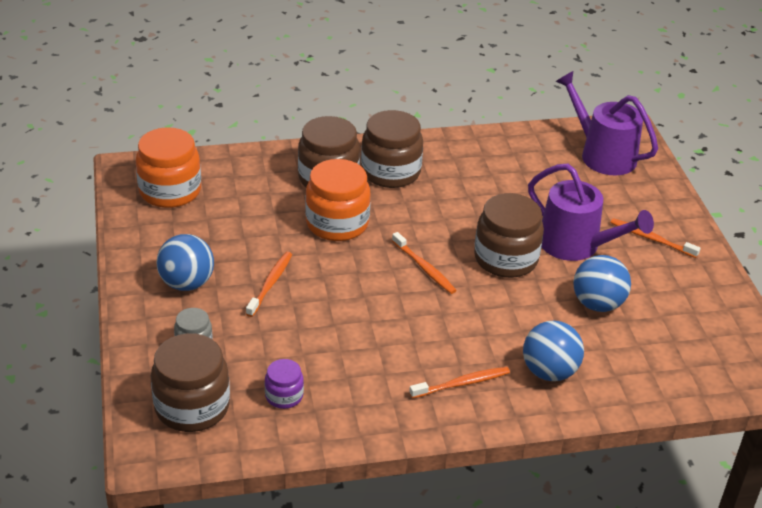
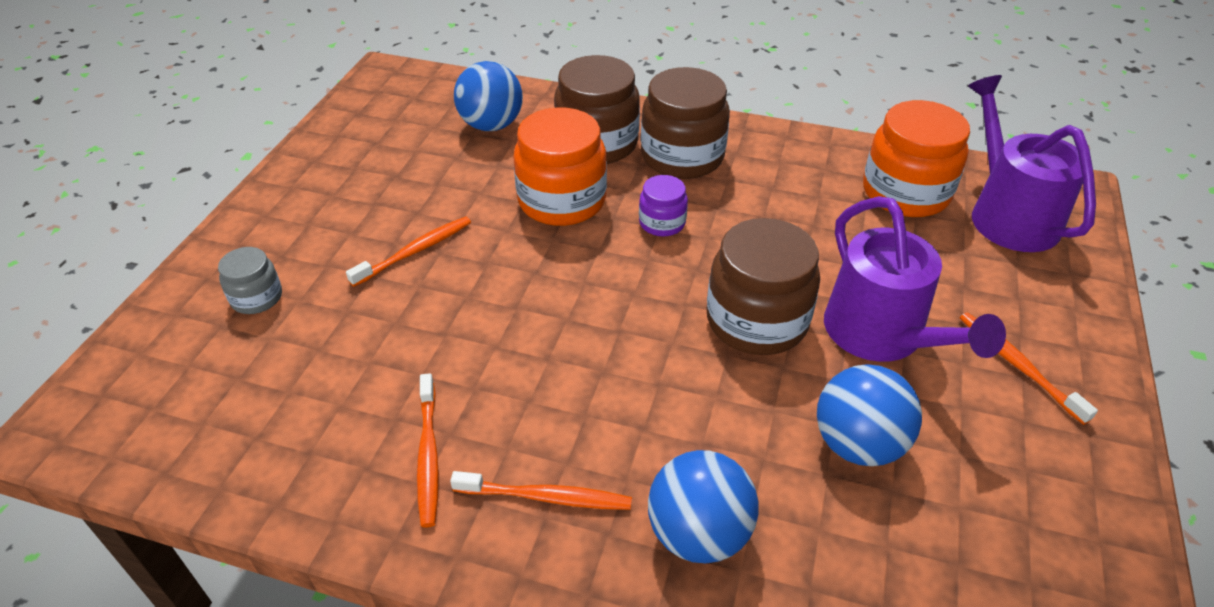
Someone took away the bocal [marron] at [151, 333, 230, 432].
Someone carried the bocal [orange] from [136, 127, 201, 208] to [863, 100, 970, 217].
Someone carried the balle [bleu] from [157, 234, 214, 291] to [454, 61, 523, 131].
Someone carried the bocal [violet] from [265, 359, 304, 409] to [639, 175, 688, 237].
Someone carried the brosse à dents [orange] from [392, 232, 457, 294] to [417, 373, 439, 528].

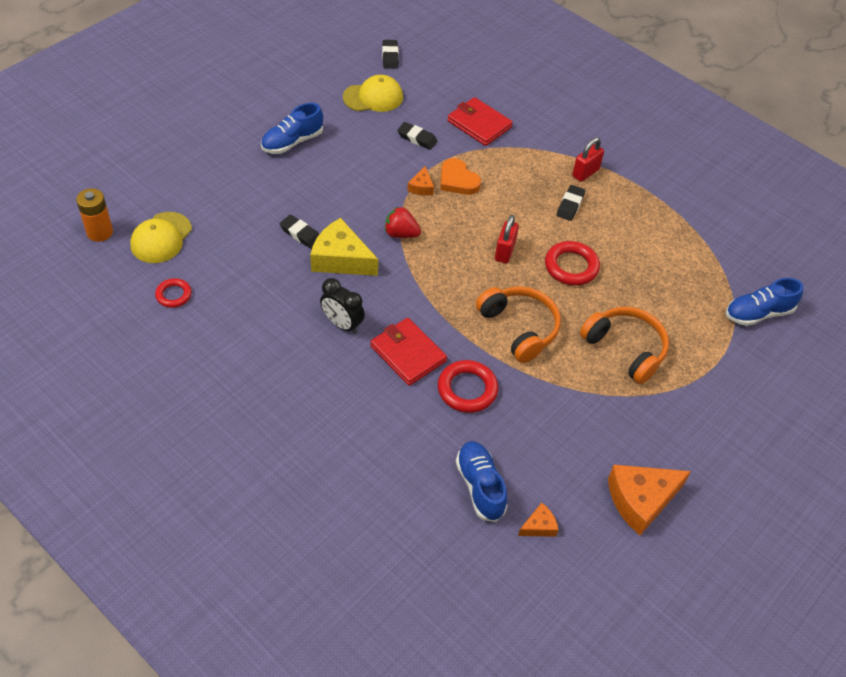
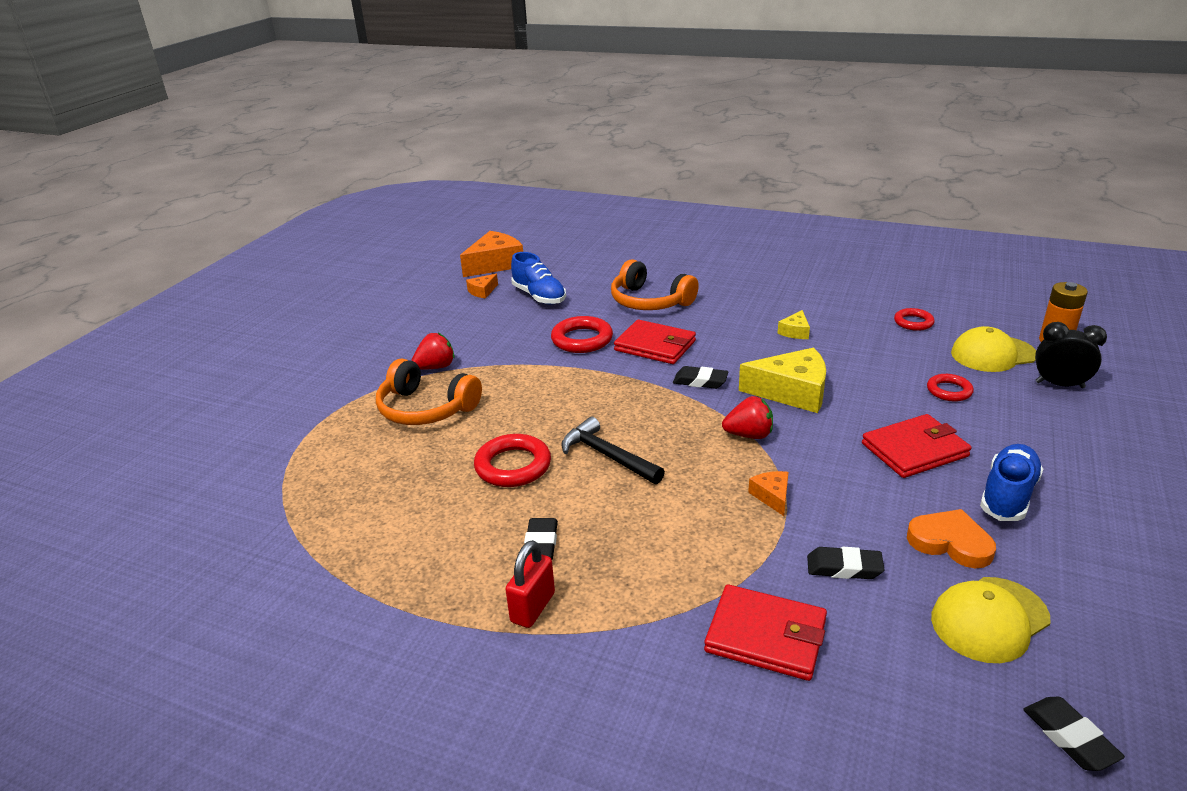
Someone took away the chaussure [bleu] at [726, 278, 804, 326].
Someone put down the fraise [rouge] at [411, 333, 455, 369].
Someone put down the fromage [jaune] at [777, 310, 810, 339].
Someone put down the portefeuille [rouge] at [862, 414, 972, 478].
Someone put down the anneau [rouge] at [927, 374, 974, 401].
Someone carried the gomme [noir] from [280, 215, 319, 249] to [673, 366, 729, 389].
Someone carried the réveil [noir] from [320, 278, 365, 334] to [1035, 322, 1107, 388].
Someone carried the cœur [orange] from [440, 158, 481, 195] to [907, 509, 996, 568].
Someone carried the casque audio [orange] from [476, 286, 561, 363] to [611, 259, 699, 310].
Someone carried the fromage [orange] from [608, 465, 691, 535] to [460, 231, 523, 277].
Someone swapped the cadenas [rouge] at [495, 215, 519, 263] for the marteau [noir] at [561, 417, 665, 484].
Someone rotated the casquette [jaune] at [130, 212, 192, 263] by 105 degrees counterclockwise.

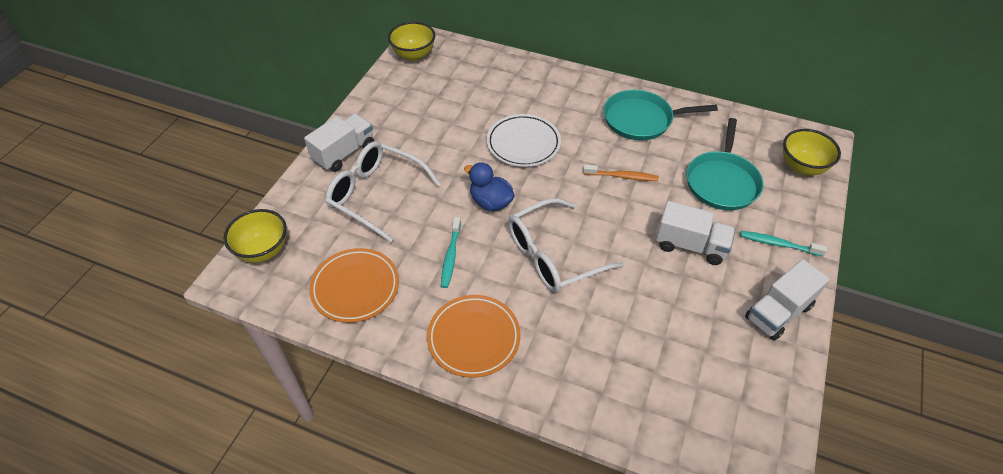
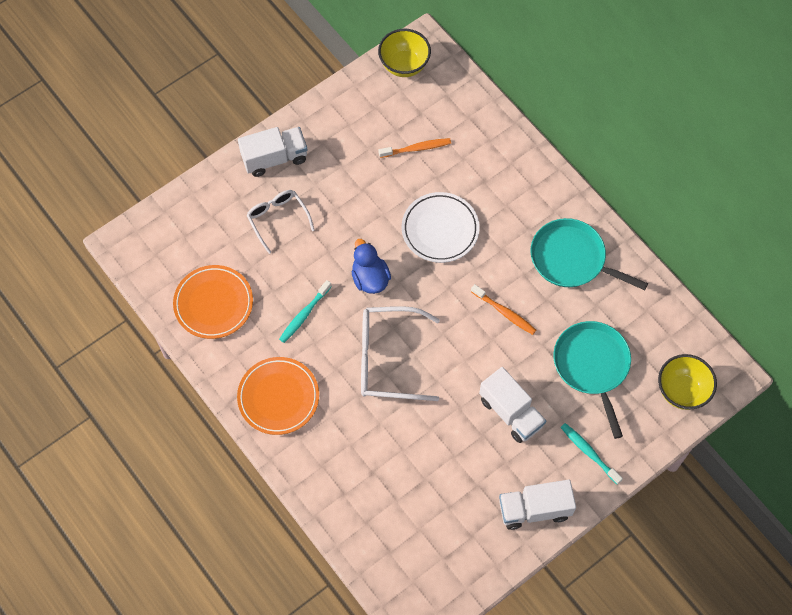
Someone took away the bol [jaune] at [223, 209, 287, 263].
Someone put down the brosse à dents [orange] at [379, 138, 451, 158].
Someone rotated the poêle [turquoise] at [687, 118, 764, 210] by 120 degrees clockwise.
Someone scaled the lunettes [blanc] at [325, 141, 441, 242] by 0.61.

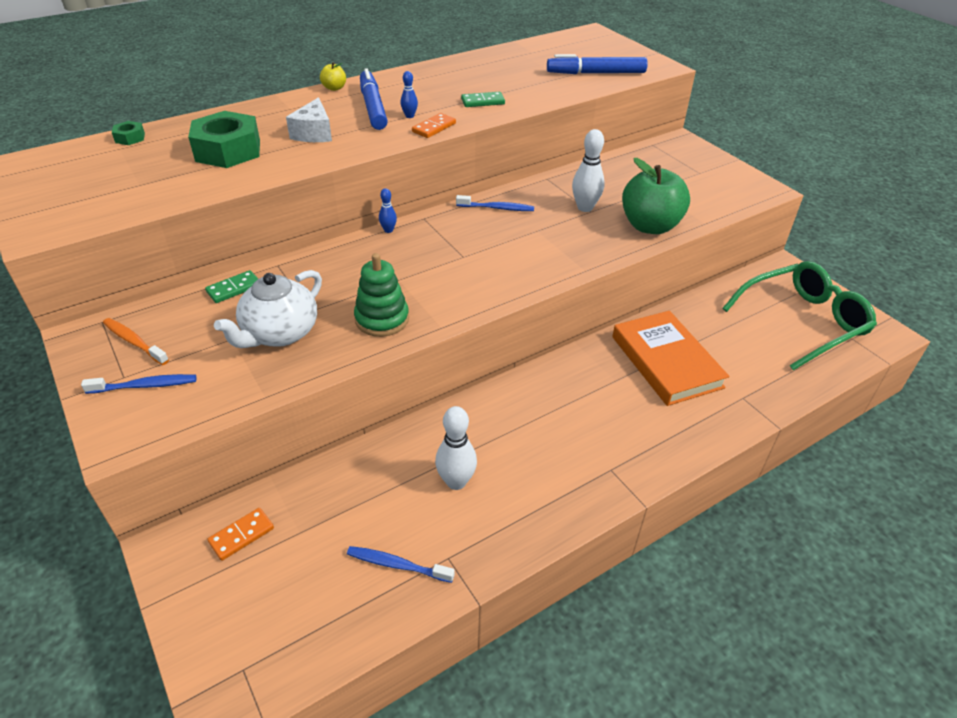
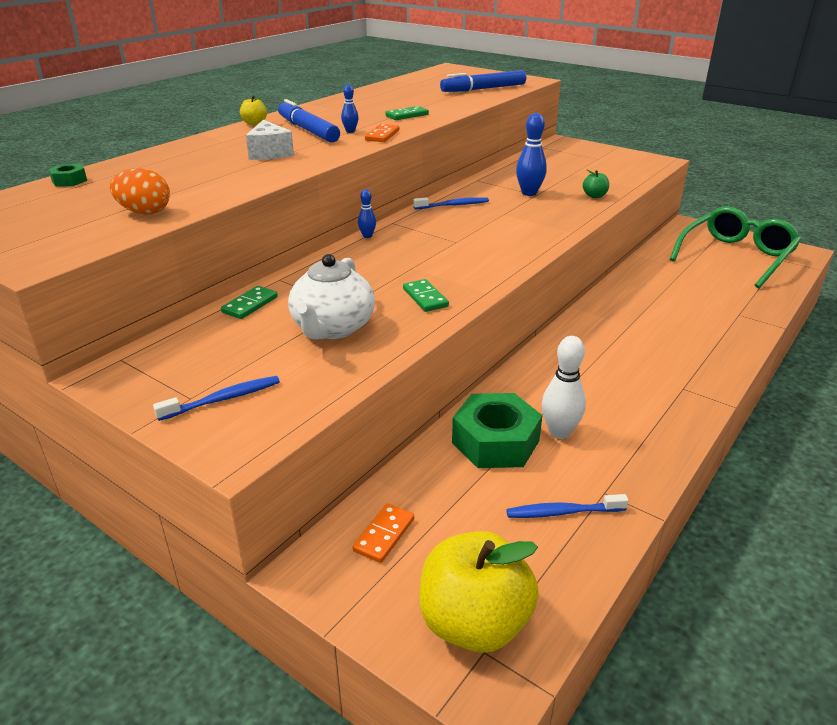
Someone took away the brosse à dents [orange] at [103, 318, 169, 365].
Someone took away the livre [orange] at [612, 311, 729, 406].
Someone put down the œuf [orange] at [110, 168, 170, 214].
Someone put down the pomme [jaune] at [419, 531, 539, 653].
Someone carried the écrou [vert] from [188, 111, 260, 168] to [452, 393, 543, 468].
Someone swapped the jouet à empiler [vert] at [354, 253, 409, 337] for the domino [vert] at [403, 279, 449, 312].
Someone repainted the quille [blanc] at [572, 129, 605, 212], which became the quille [bleu] at [516, 113, 547, 196].
Someone scaled the pomme [vert] at [622, 158, 690, 234] by 0.43.

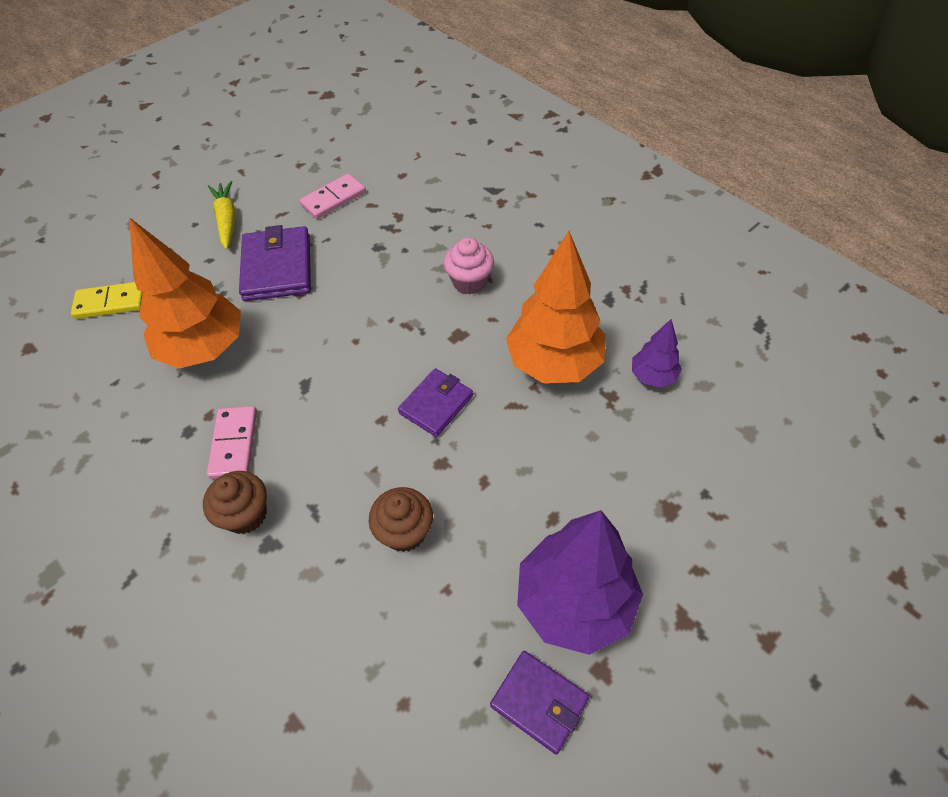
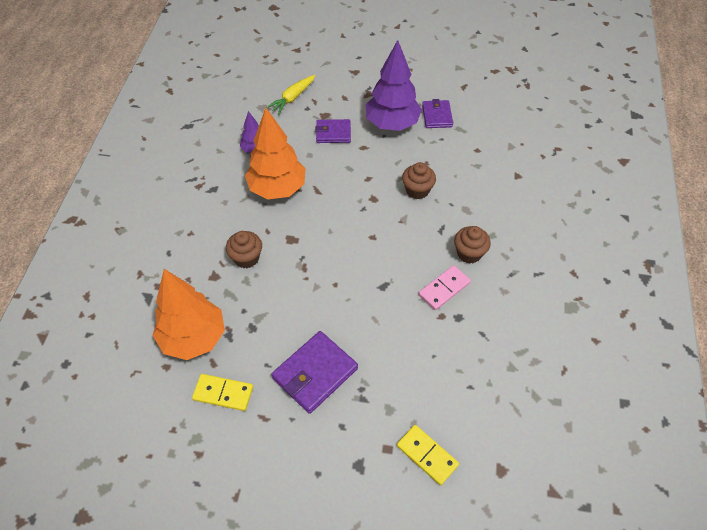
Someone carried the arbre [orange] from [129, 217, 241, 369] to [153, 269, 225, 360].
Someone carried the carotte [jaune] from [208, 181, 235, 249] to [266, 75, 315, 115].
Someone carried the portefeuille [violet] from [398, 368, 473, 437] to [315, 119, 351, 143].
Someone repainted the domino [rose] at [299, 173, 366, 219], which became the domino [jaune] at [192, 374, 253, 411].
Someone repainted the muffin [rose] at [443, 237, 494, 295], which became the muffin [marron] at [226, 231, 262, 268].

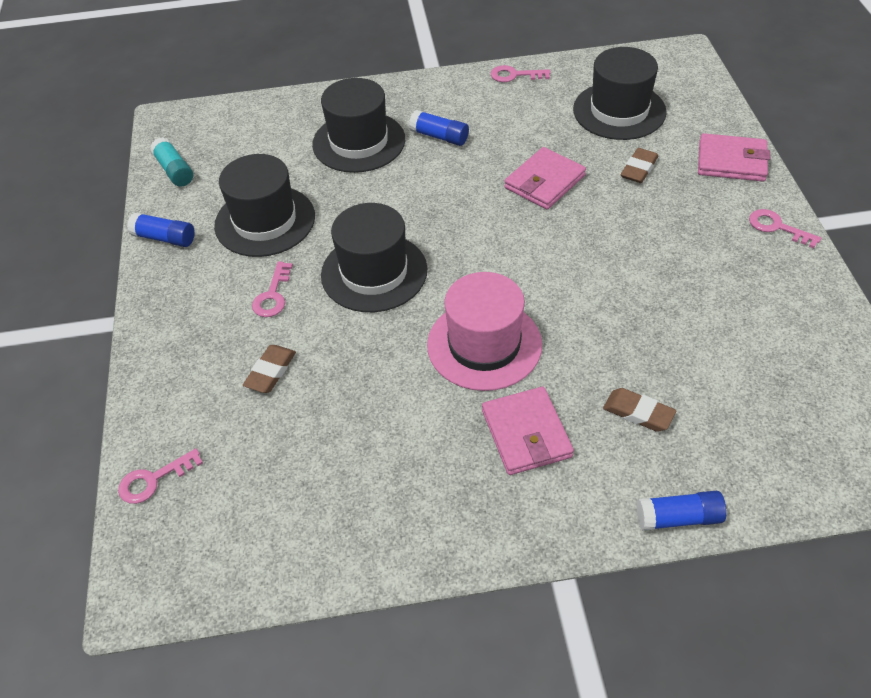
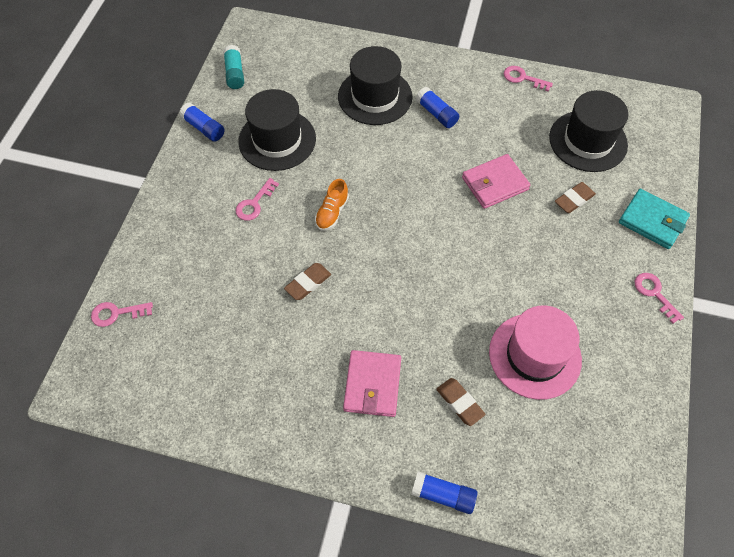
Someone carried the gomme [marron] from [243, 345, 296, 393] to [284, 263, 331, 300].
Someone carried the chapeau [rose] from [427, 272, 542, 391] to [489, 306, 582, 400].
Someone swapped the chapeau [noir] at [321, 203, 427, 312] for the chaussure [orange] at [315, 179, 349, 231].
Someone repainted the portefeuille [rose] at [698, 133, 770, 182], which became the portefeuille [turquoise] at [619, 189, 690, 249].

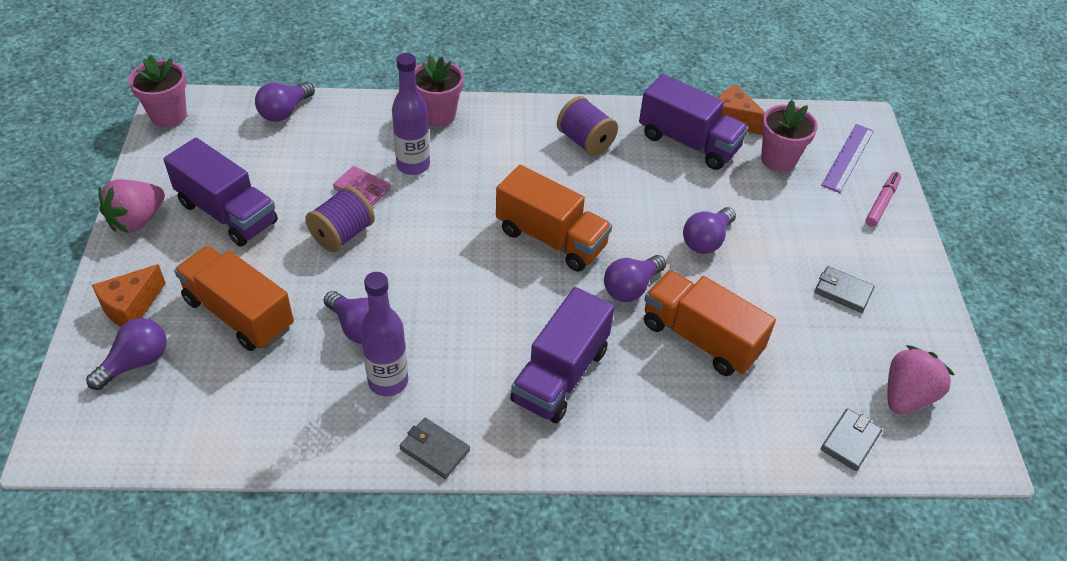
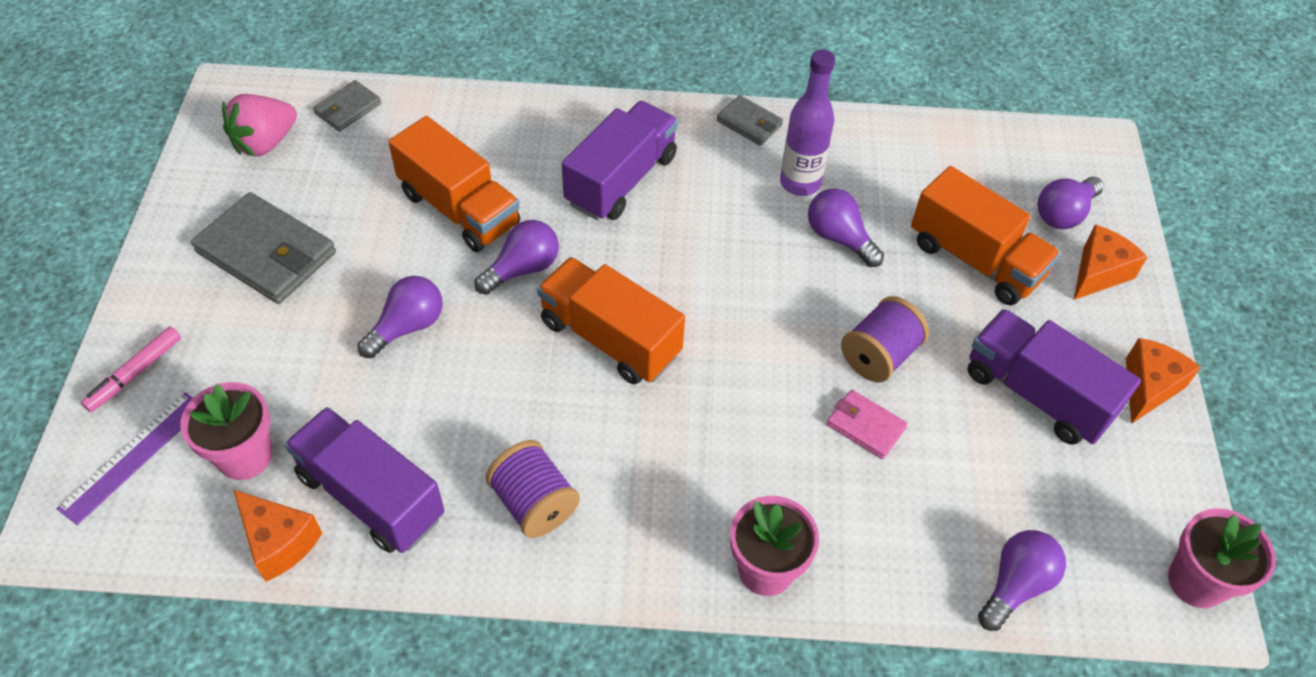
Someone took away the bouteille [violet] at [392, 53, 430, 175].
Someone swapped the fraise [rose] at [98, 179, 165, 233] for the fromage [orange] at [1126, 338, 1201, 424].
Someone scaled the portefeuille [gris] at [815, 266, 875, 313] by 1.91.

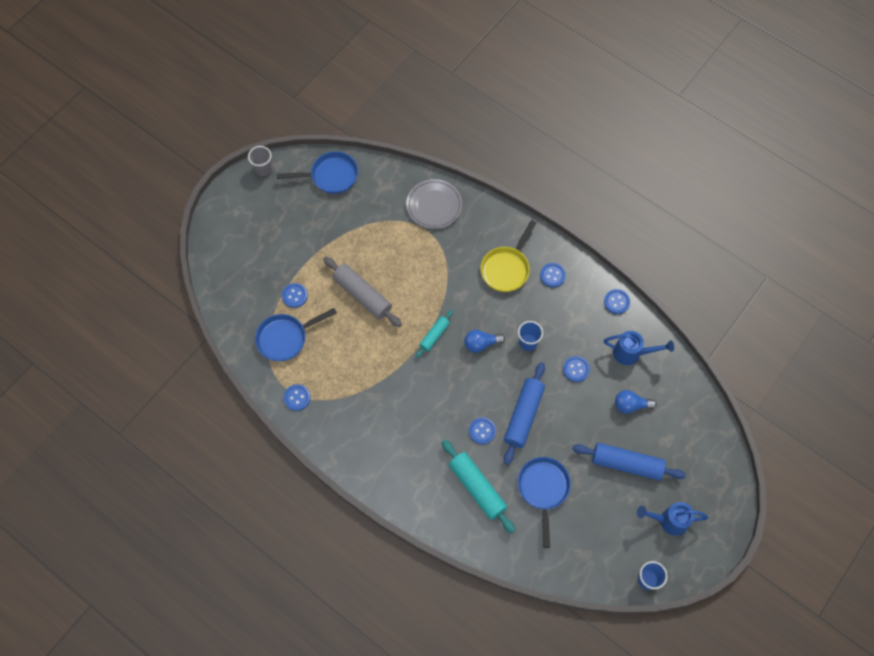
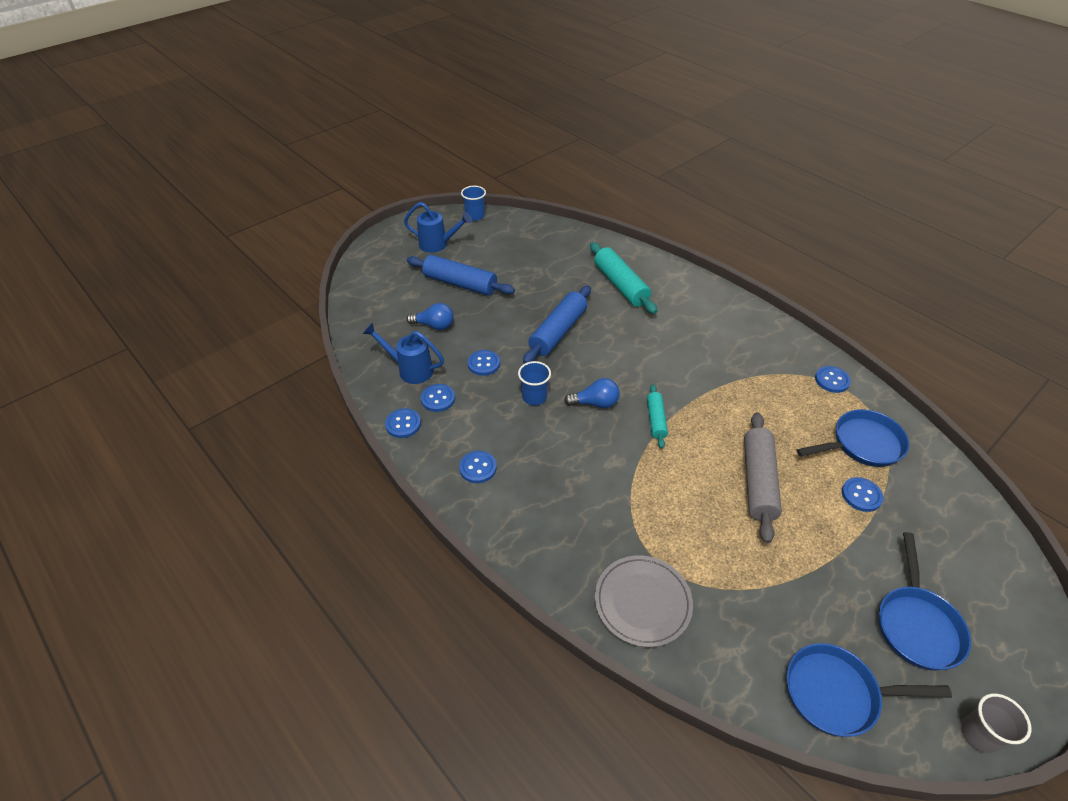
Someone took away the poêle [jaune] at [480, 220, 536, 292].
Someone carried the bouton [bleu] from [469, 417, 496, 444] to [421, 384, 455, 412].
Someone carried the poêle [bleu] from [517, 457, 571, 548] to [878, 532, 971, 671].
Someone rotated the rouleau à pâtisserie [gris] at [323, 257, 402, 327] by 45 degrees clockwise.
Someone rotated the rouleau à pâtisserie [turquoise] at [416, 310, 453, 358] by 45 degrees counterclockwise.

